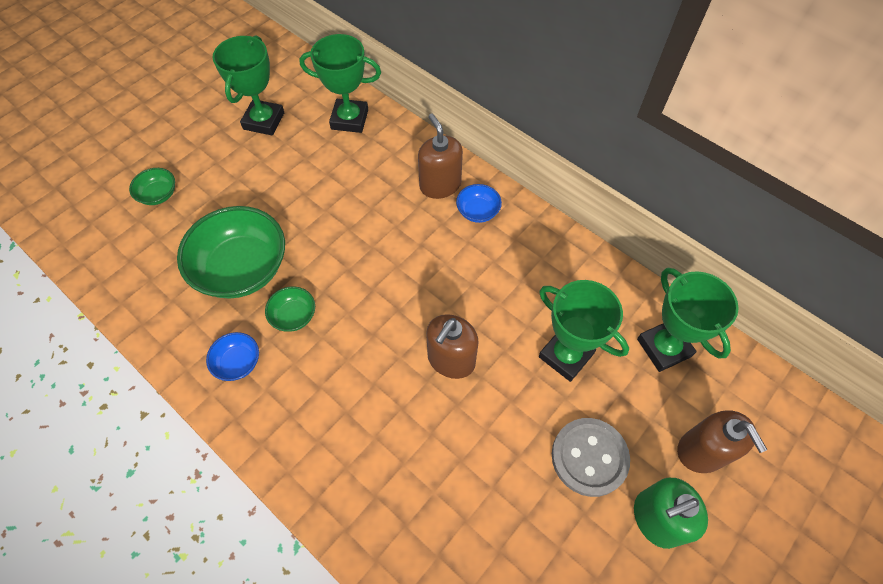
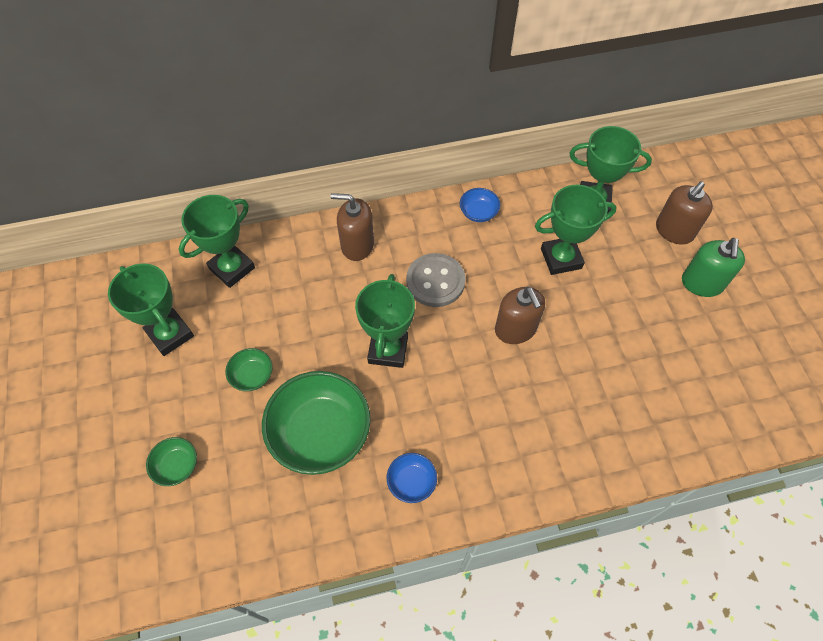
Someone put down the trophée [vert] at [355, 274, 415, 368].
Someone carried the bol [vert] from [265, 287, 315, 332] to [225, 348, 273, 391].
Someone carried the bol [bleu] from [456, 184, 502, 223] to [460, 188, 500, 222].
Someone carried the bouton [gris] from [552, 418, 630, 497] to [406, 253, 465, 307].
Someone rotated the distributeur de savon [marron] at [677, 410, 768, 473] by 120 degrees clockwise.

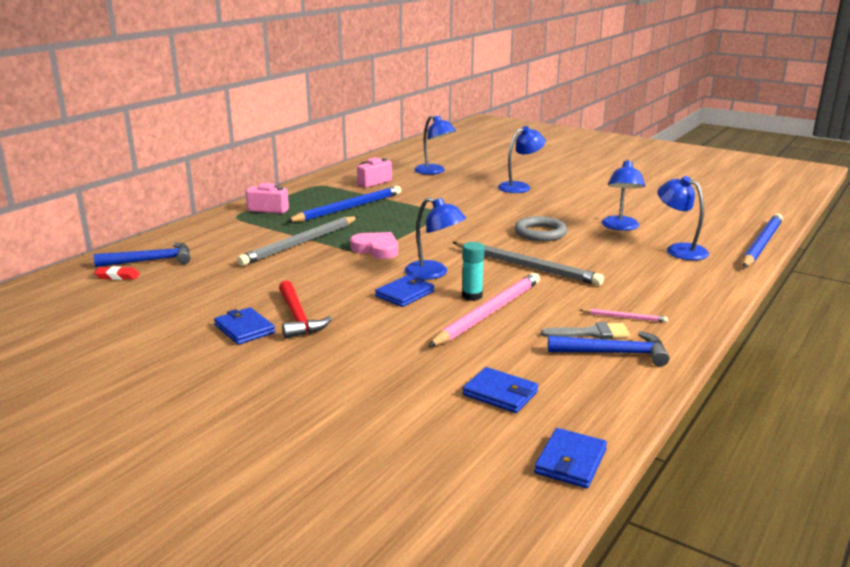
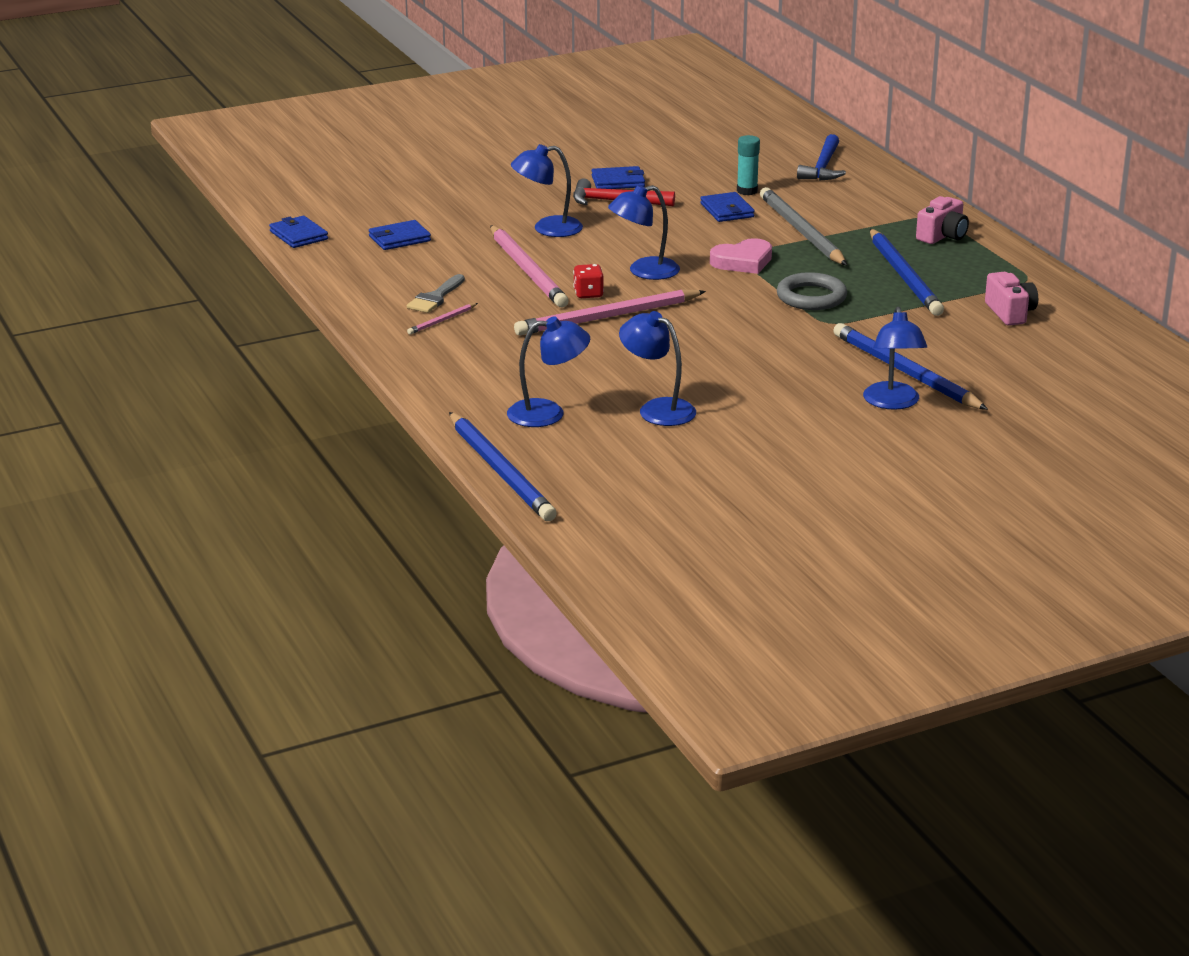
Someone took away the gomme [rouge] at [94, 266, 140, 280].
Someone took away the marteau [bleu] at [548, 331, 670, 366].
Someone put down the dé [rouge] at [573, 264, 604, 298].
Someone put down the crayon [bleu] at [833, 323, 988, 410].
Someone carried the portefeuille [bleu] from [375, 275, 434, 307] to [700, 192, 755, 222].
Someone carried the lampe [bleu] from [414, 115, 456, 175] to [511, 144, 583, 237].
Someone carried the bâton de colle [turquoise] from [462, 242, 485, 301] to [737, 135, 760, 195].
Someone carried the anneau [gris] from [514, 216, 567, 241] to [777, 272, 847, 310].
Someone repainted the crayon [gris] at [452, 241, 604, 286], which became the crayon [rose] at [514, 289, 706, 335].

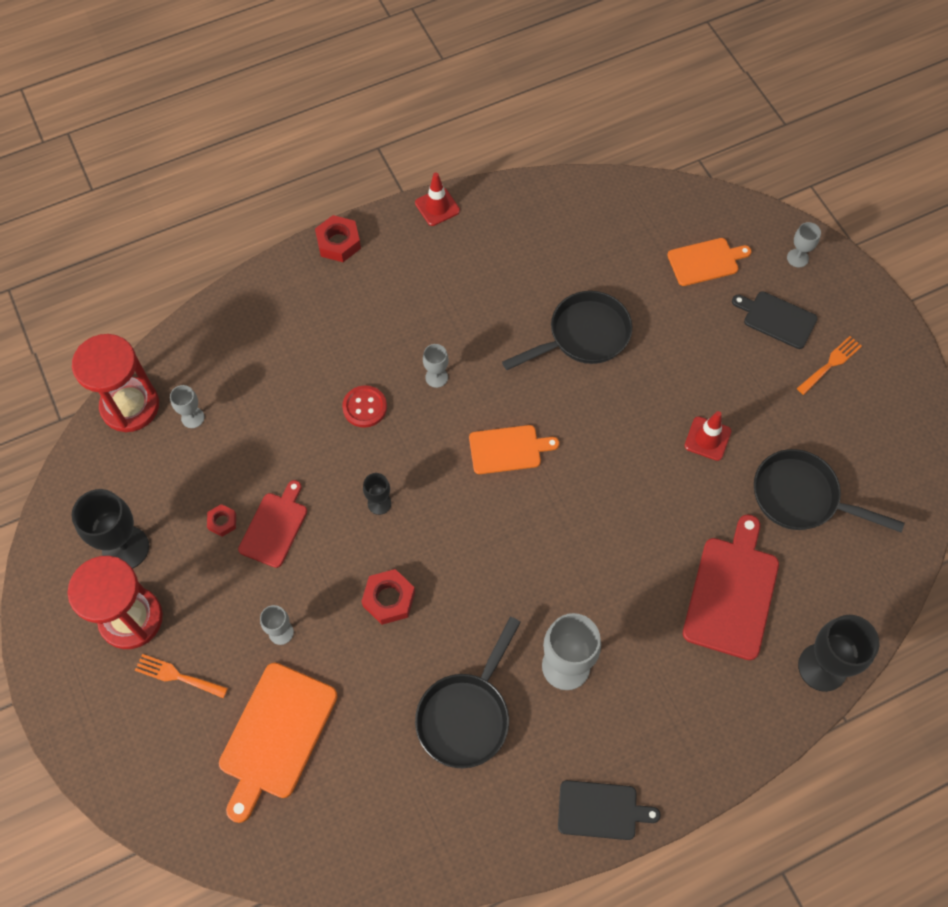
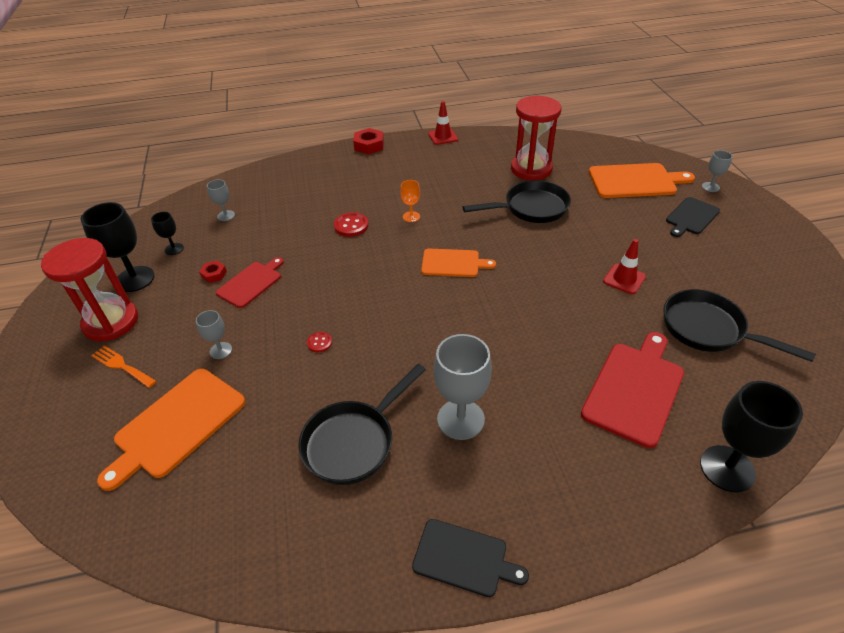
Someone took away the fourchette [orange] at [797, 336, 862, 395].
Someone carried the sablier [rouge] from [72, 334, 159, 432] to [511, 96, 561, 181].
Someone carried the verre à pied [noir] from [363, 473, 391, 515] to [151, 212, 184, 255].
Someone swapped the écrou [rouge] at [361, 569, 415, 625] for the bouton [rouge] at [307, 332, 332, 352].
Someone repainted the verre à pied [gris] at [423, 344, 449, 388], which became the verre à pied [orange] at [400, 180, 420, 222].
Someone rotated the planche à découper [noir] at [732, 291, 818, 349] by 90 degrees counterclockwise.
Someone scaled the planche à découper [orange] at [667, 238, 752, 286] by 1.58.

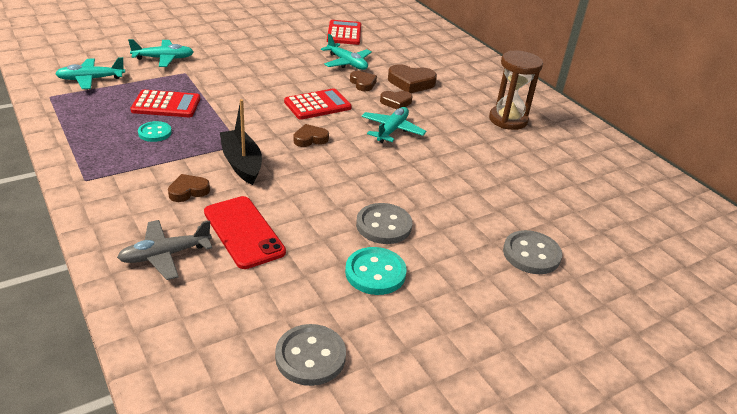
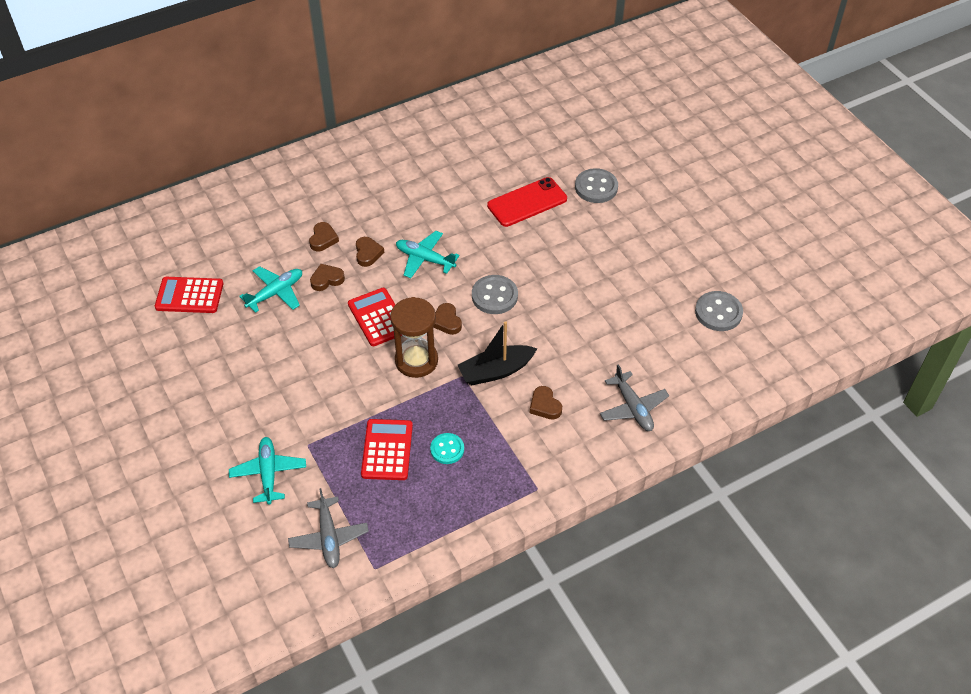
Someone took away the bouton [turquoise] at [345, 247, 407, 295].
Someone carried the téléphone [rouge] from [204, 196, 286, 269] to [487, 177, 567, 227].
Someone carried the bouton [gris] from [356, 203, 412, 244] to [472, 275, 518, 314].
Someone carried the sablier [marron] from [489, 51, 543, 130] to [390, 297, 438, 378].
Someone repainted the avion [turquoise] at [55, 57, 125, 89], which became the avion [gris] at [288, 488, 369, 568].
Someone scaled the cœur [marron] at [388, 64, 437, 93] by 0.64.

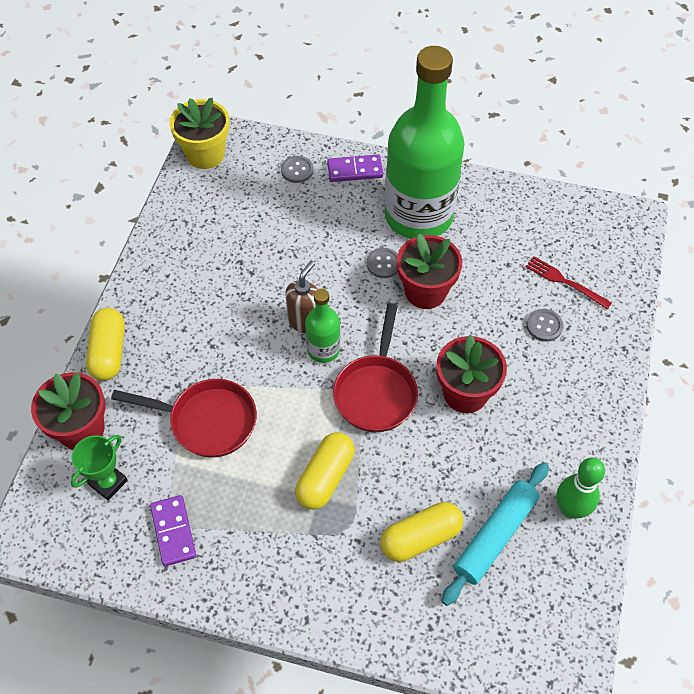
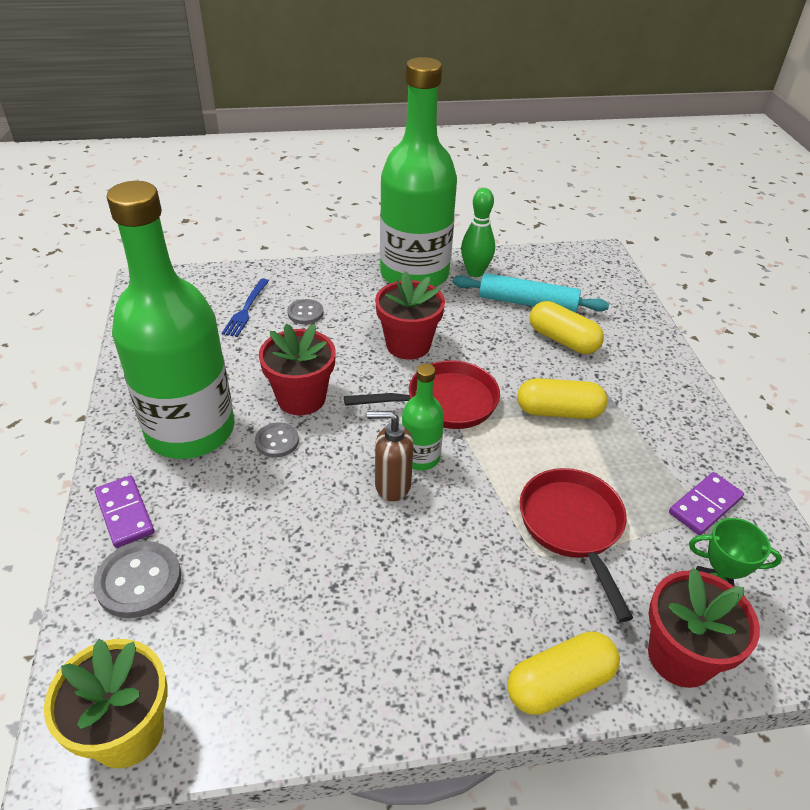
Someone put down the bouteille [vert] at [380, 57, 457, 287].
Someone repainted the fourchette [rouge] at [526, 256, 612, 309], which became the fourchette [bleu] at [222, 279, 269, 337].
Someone scaled the bouton [gris] at [281, 156, 314, 183] by 1.61.

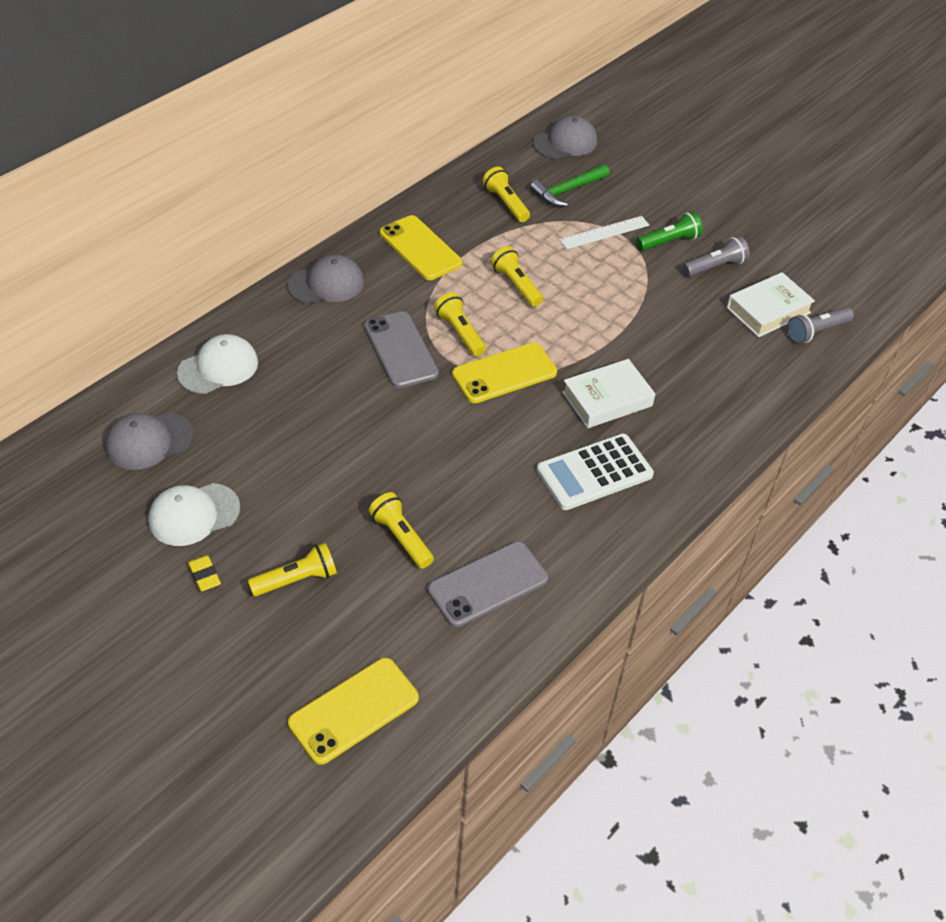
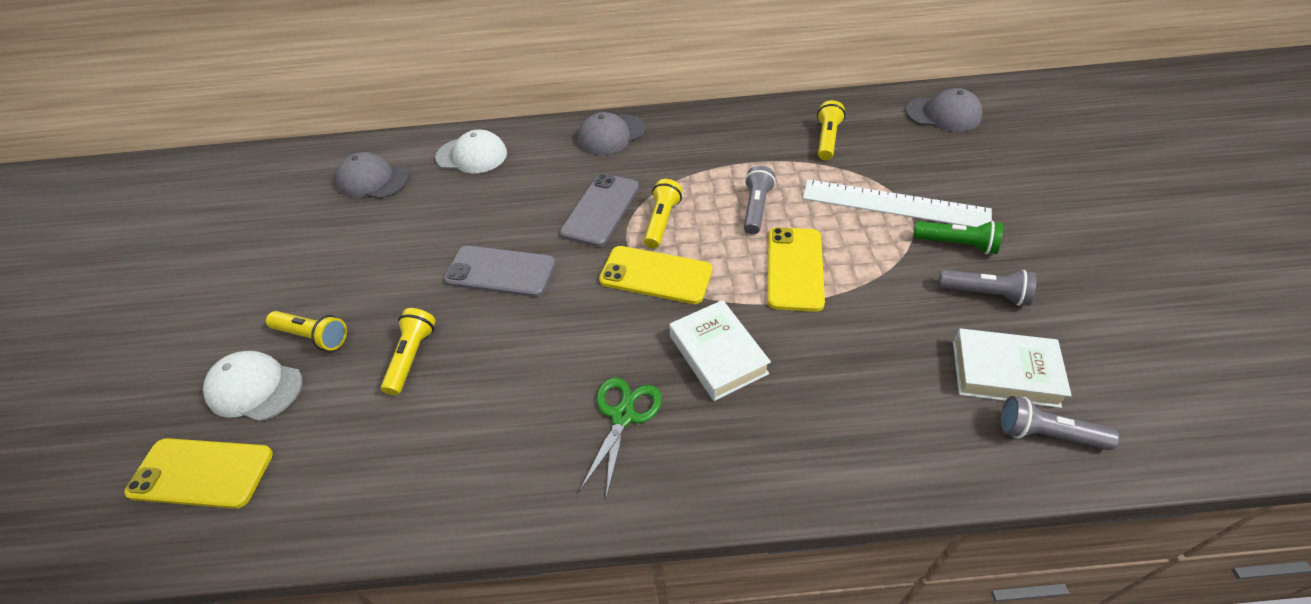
Someone took away the gomme [jaune] at [188, 555, 221, 591].
Someone took away the marteau [vert] at [530, 164, 610, 207].
Someone carried the casquette [blanc] from [148, 483, 240, 546] to [203, 351, 302, 422].
Someone carried the téléphone [jaune] from [380, 215, 462, 280] to [767, 227, 825, 312].
Someone carried the téléphone [gris] from [428, 541, 548, 627] to [444, 246, 556, 297].
Someone swapped the calculatrice [blanc] at [537, 434, 654, 510] for the ciseaux [vert] at [579, 377, 662, 498].
Someone repainted the lampe de poche [jaune] at [491, 246, 543, 307], which became the lampe de poche [gris] at [744, 166, 776, 234].
Someone rotated the casquette [gris] at [287, 254, 364, 304] by 120 degrees clockwise.
Someone rotated the livre [blanc] at [562, 359, 655, 428] by 45 degrees clockwise.
Someone scaled the règle [blanc] at [559, 216, 649, 249] by 1.67.

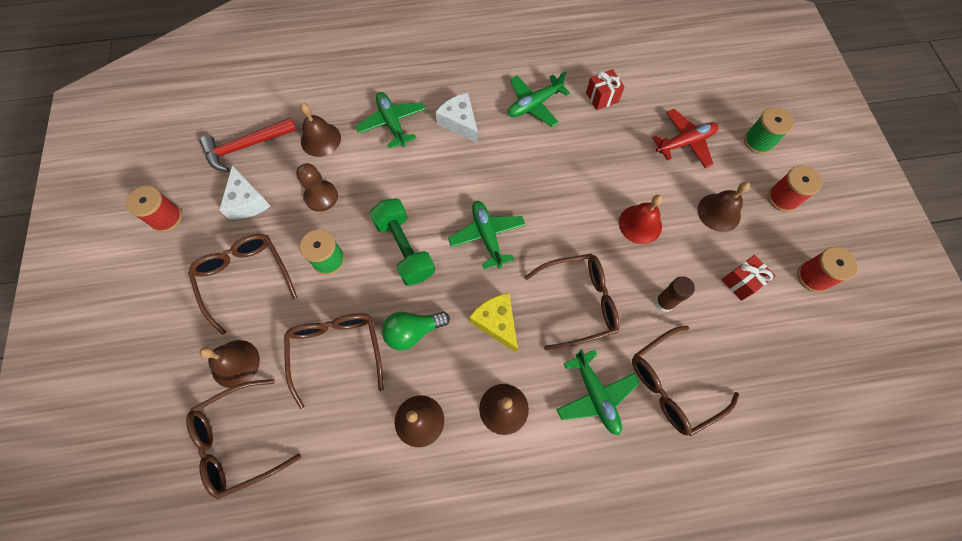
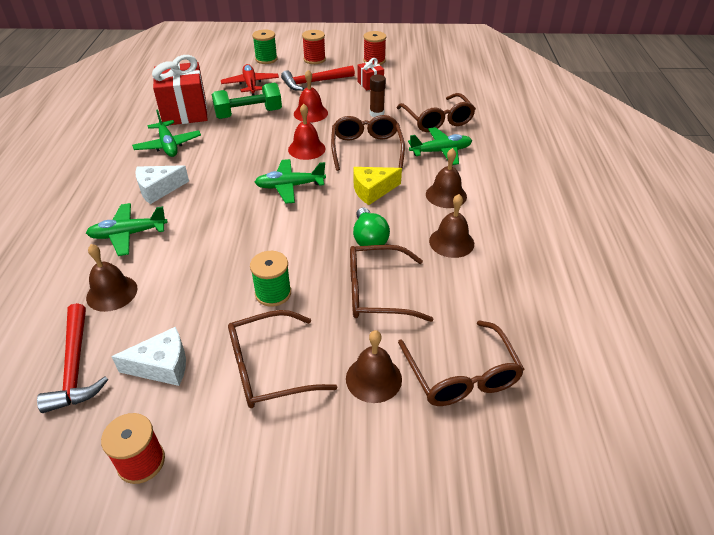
Someone took away the pion [marron] at [296, 163, 338, 212].
Someone put down the cloche [rouge] at [288, 104, 326, 160].
Someone carried the haltère [vert] from [369, 198, 435, 286] to [212, 83, 282, 119].
Someone swapped the cloche [marron] at [698, 182, 750, 232] for the marteau [rouge] at [281, 66, 355, 91].
Someone scaled the cadeau [rouge] at [586, 69, 624, 110] by 2.05.

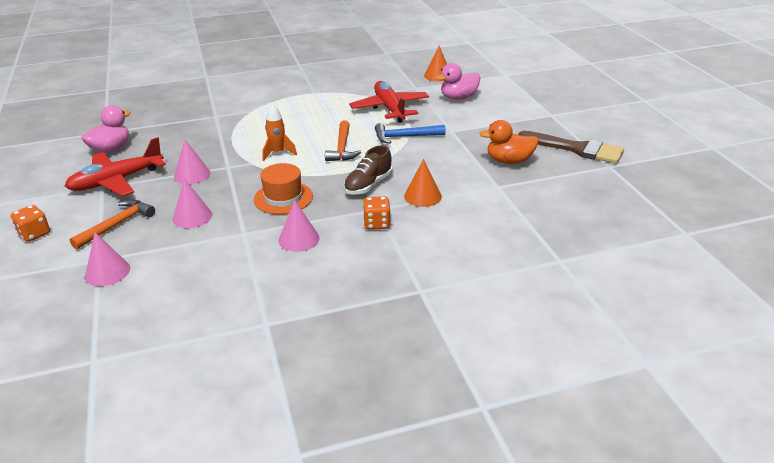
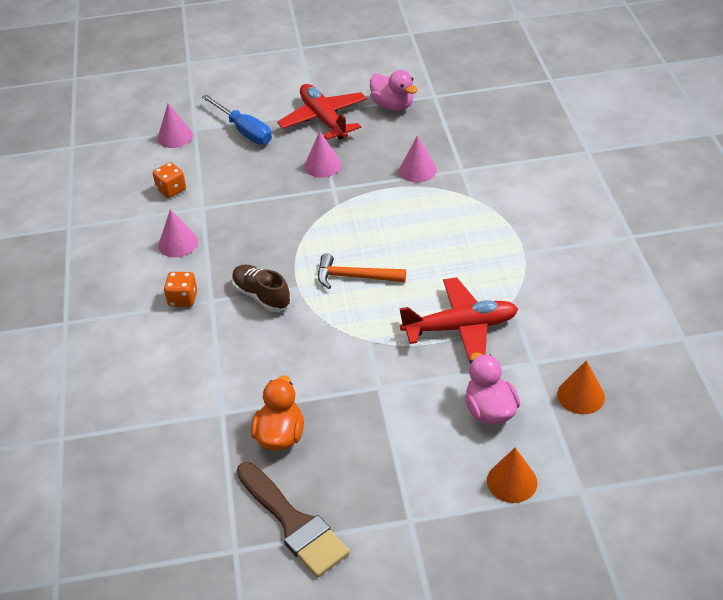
Someone took away the chapeau [orange] at [254, 163, 313, 214].
Someone took away the fusée [orange] at [262, 104, 297, 161].
Someone took away the marteau [bleu] at [375, 123, 446, 144].
Someone carried the dé [orange] from [11, 205, 50, 242] to [153, 162, 186, 198].
Someone carried the cône [rose] from [173, 179, 212, 228] to [399, 136, 437, 183].
Someone carried the cône [orange] from [404, 159, 442, 207] to [487, 448, 537, 503].
Someone swapped the marteau [orange] at [70, 199, 155, 250] for the tournevis [bleu] at [202, 94, 272, 145].
Someone rotated the pinceau [marron] at [518, 131, 624, 164] by 75 degrees counterclockwise.

